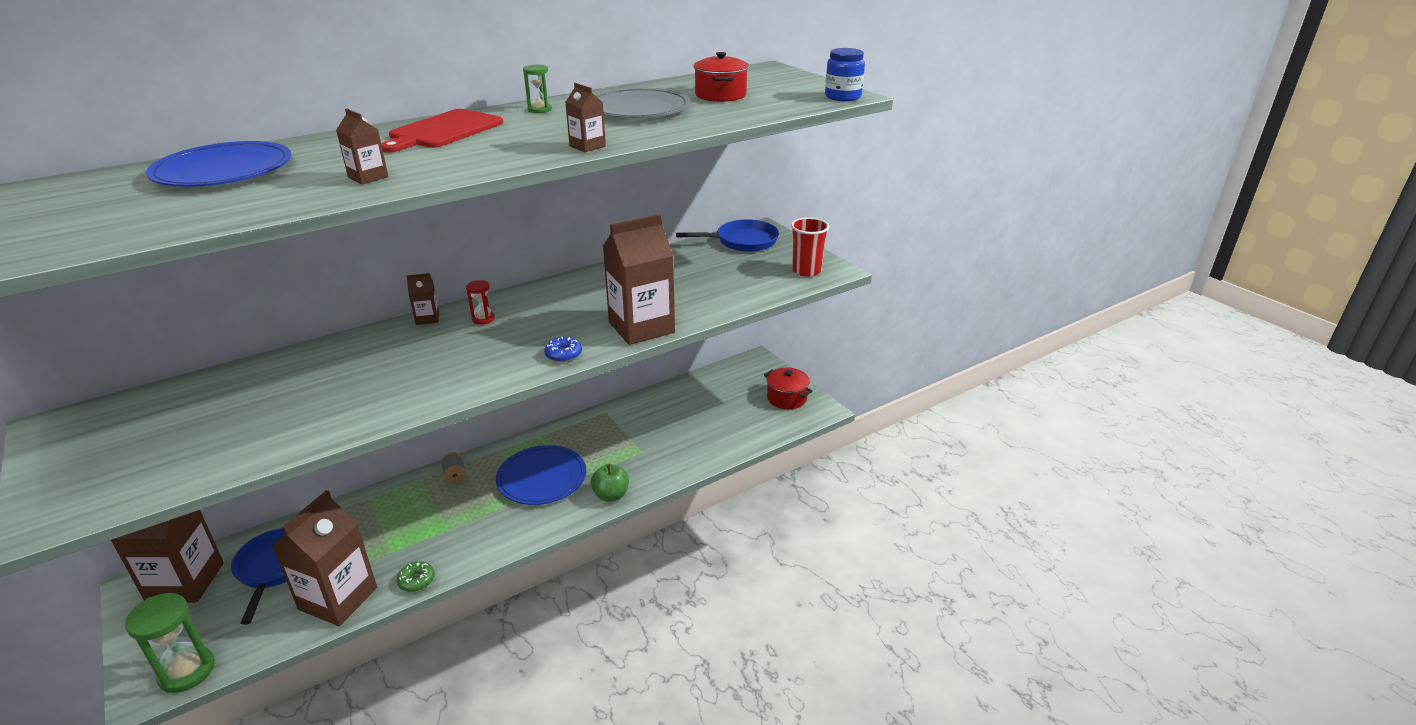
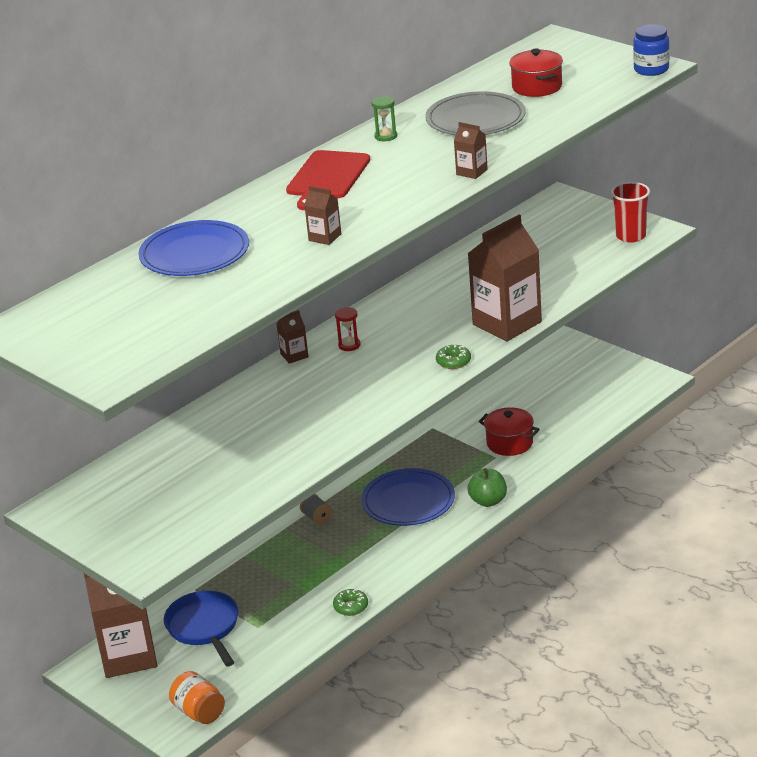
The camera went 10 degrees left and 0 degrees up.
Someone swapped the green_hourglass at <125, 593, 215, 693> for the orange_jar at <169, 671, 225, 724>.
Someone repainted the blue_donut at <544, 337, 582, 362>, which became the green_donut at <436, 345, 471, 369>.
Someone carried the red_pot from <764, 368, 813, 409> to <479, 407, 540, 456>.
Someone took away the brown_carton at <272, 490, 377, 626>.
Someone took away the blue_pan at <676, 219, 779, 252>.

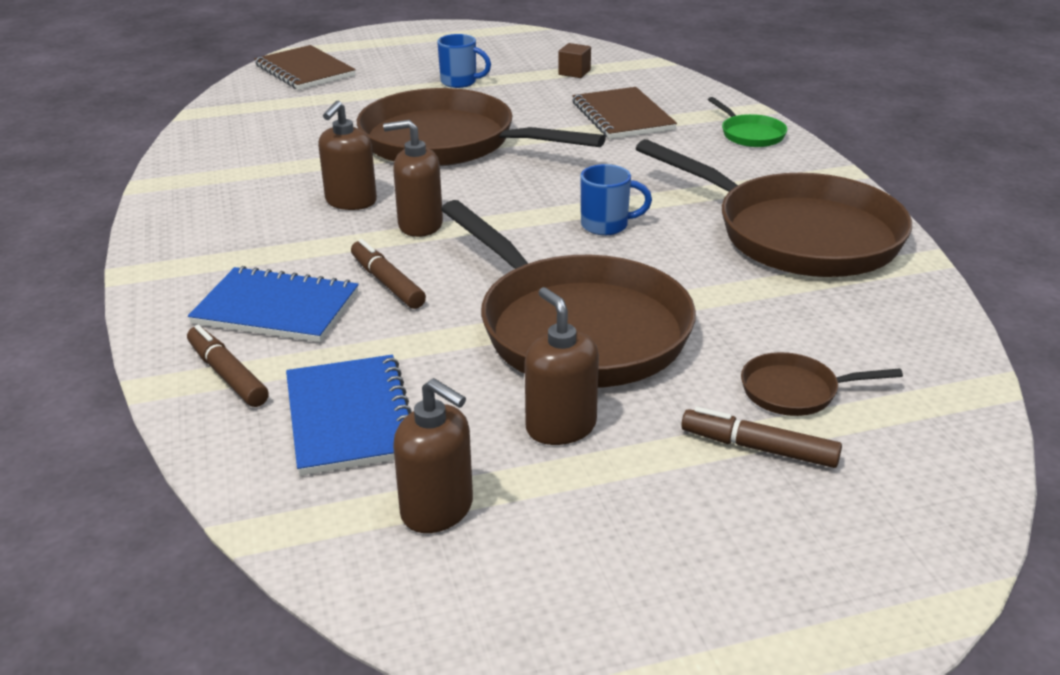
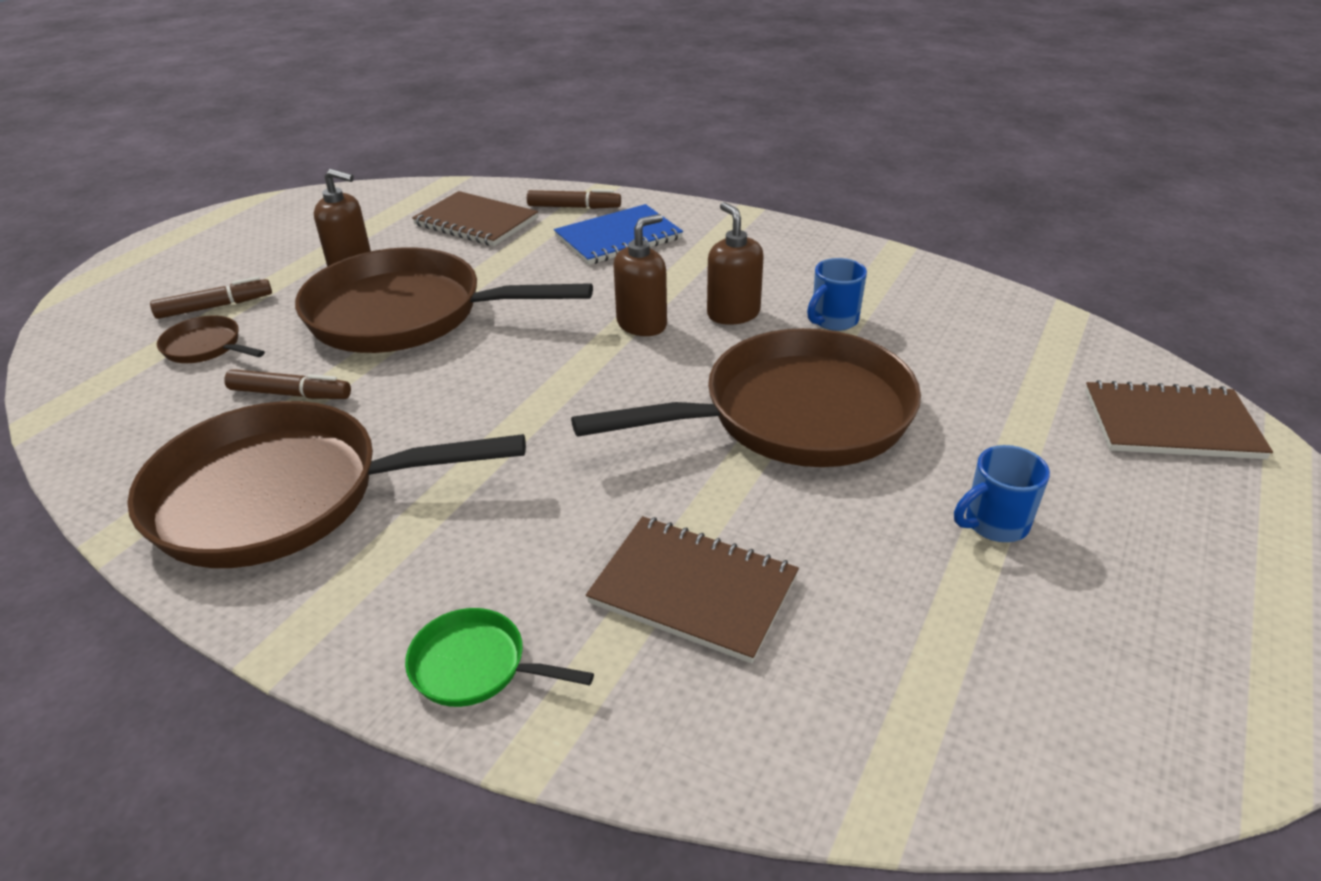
The camera went 135 degrees right and 5 degrees up.
Someone rotated the brown_pan at <741, 352, 903, 416> by 105 degrees counterclockwise.
Someone carried the brown_marker from <351, 239, 426, 309> to <224, 369, 351, 399>.
Someone repainted the blue_notebook at <286, 355, 412, 476>, which became the brown_notebook at <412, 191, 538, 246>.
Someone carried the blue_mug from <581, 164, 652, 236> to <807, 258, 867, 331>.
Someone took away the brown_soap_dispenser at <393, 378, 473, 533>.
Someone took away the brown_cube at <558, 43, 591, 78>.

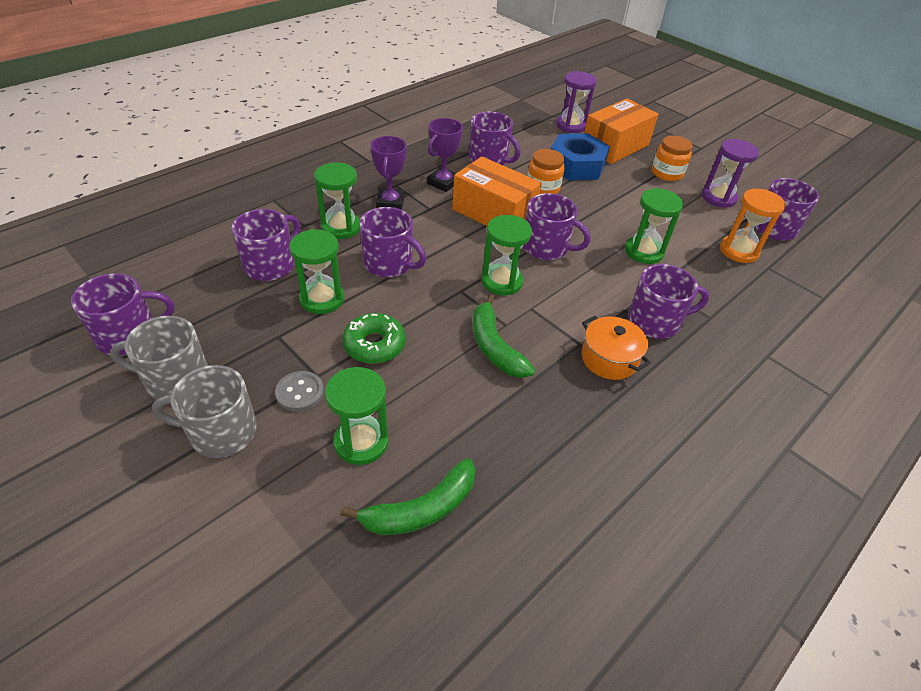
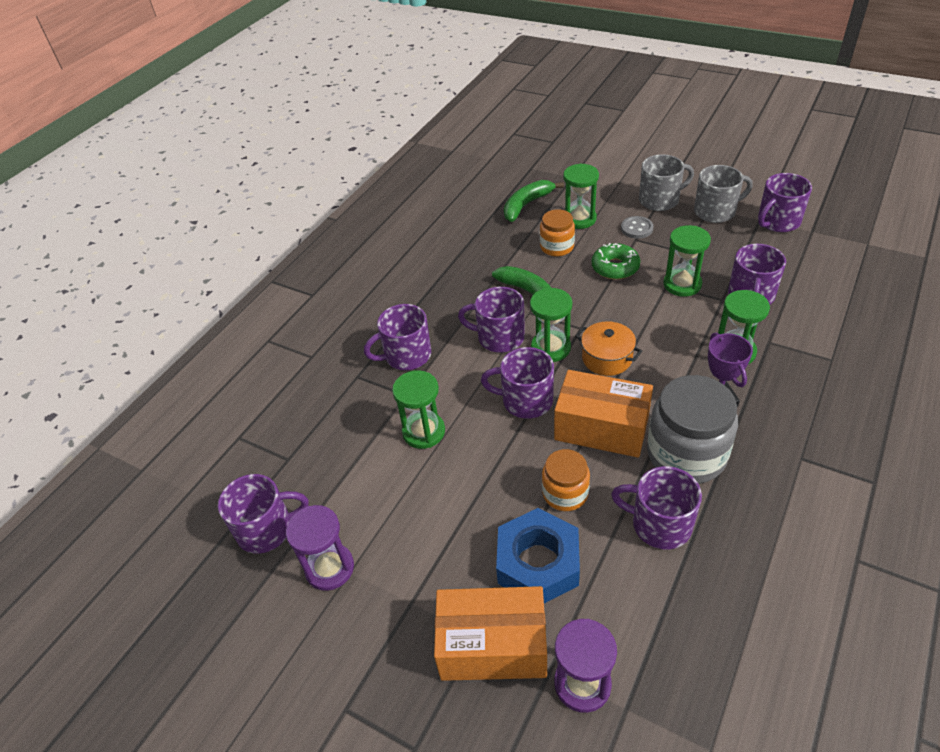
The camera went 170 degrees right and 0 degrees up.
Someone rotated the orange_box at <584, 99, 658, 164> by 60 degrees clockwise.
Someone carried the purple_mug from <360, 207, 426, 277> to <458, 287, 525, 353>.
Someone carried the orange_jar from <652, 136, 693, 181> to <540, 209, 575, 256>.
Someone carried the orange_pot from <582, 316, 651, 380> to <575, 321, 642, 376>.
Someone swapped the purple_trophy at <427, 118, 463, 192> for the grey_jar at <647, 375, 738, 484>.
Someone took away the orange_hourglass at <720, 189, 786, 263>.

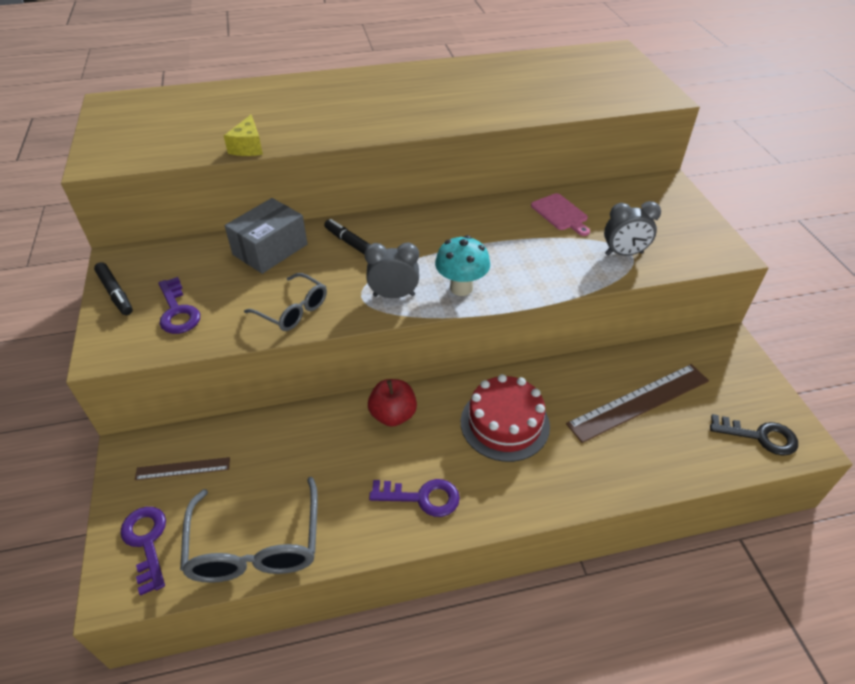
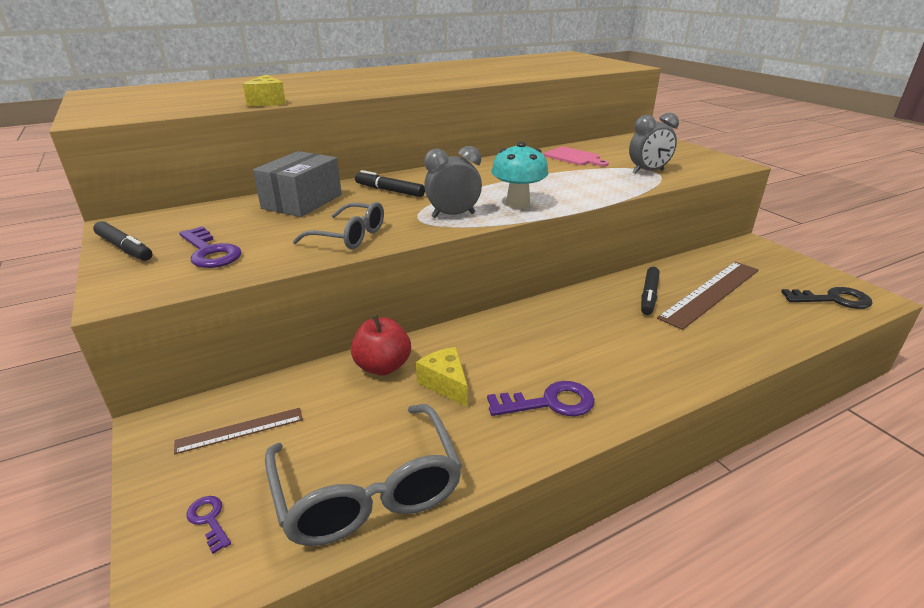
The camera went 15 degrees left and 15 degrees down.
Someone scaled the purple_key at <120, 507, 166, 596> by 0.53.
Someone carried the red_apple from <368, 379, 417, 427> to <351, 314, 411, 376>.
Someone put down the yellow_cheese at <416, 347, 468, 407>.
Someone put down the black_marker at <641, 267, 660, 315>.
Someone took away the red_cake at <461, 374, 550, 462>.

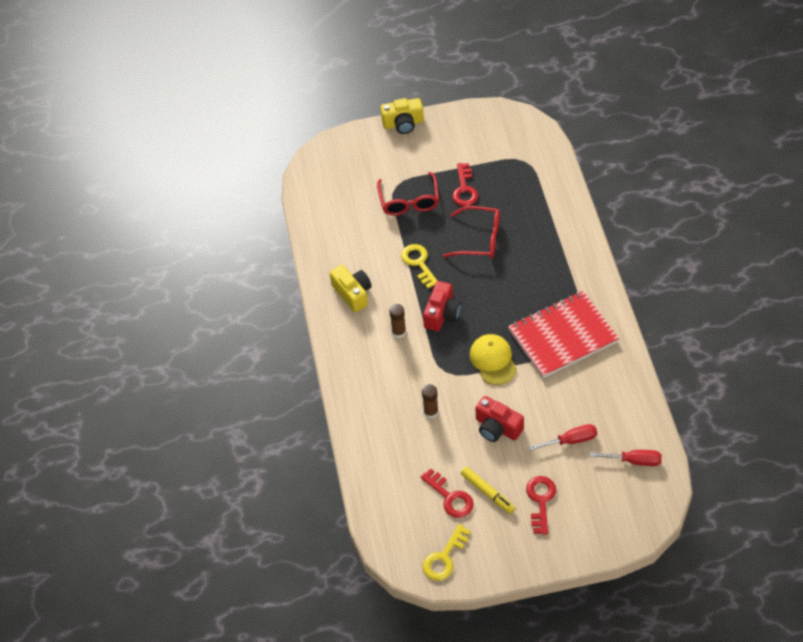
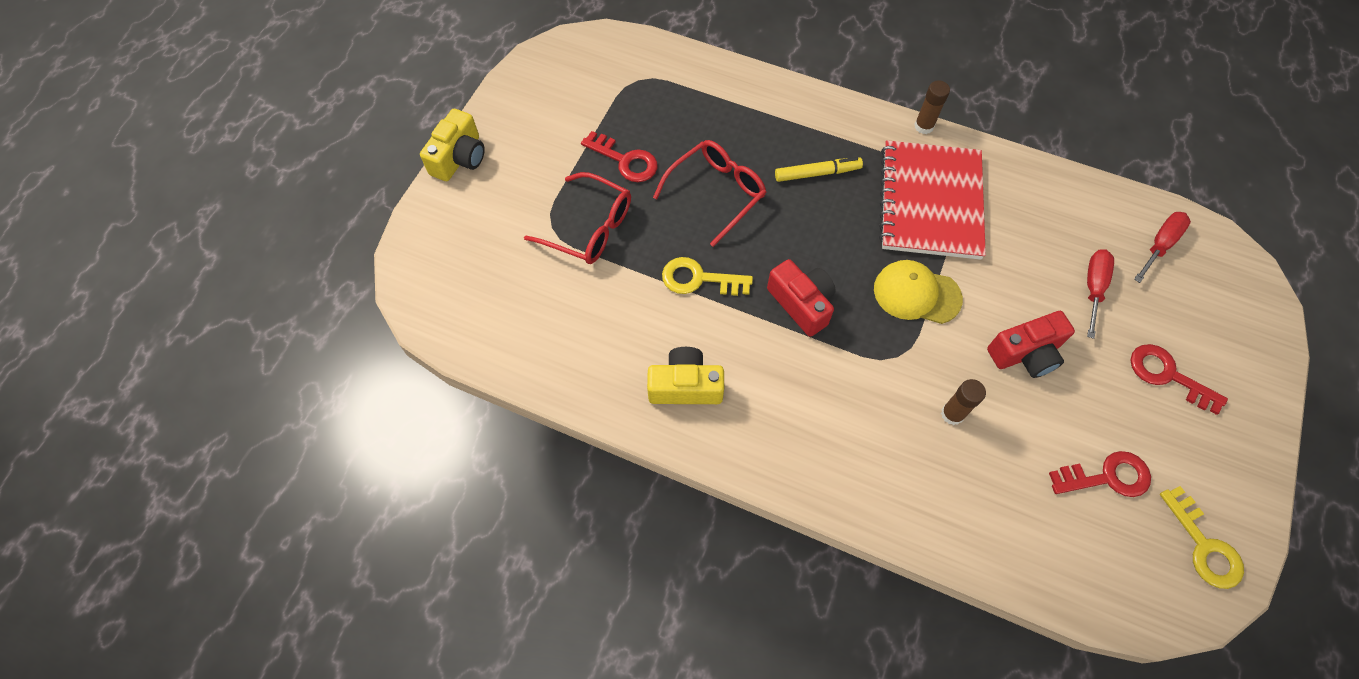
The camera went 60 degrees left and 10 degrees up.
Someone carried the yellow_marker from <461, 467, 515, 514> to <775, 157, 863, 182>.
Someone carried the brown_glue_stick from <389, 304, 406, 338> to <914, 80, 950, 134>.

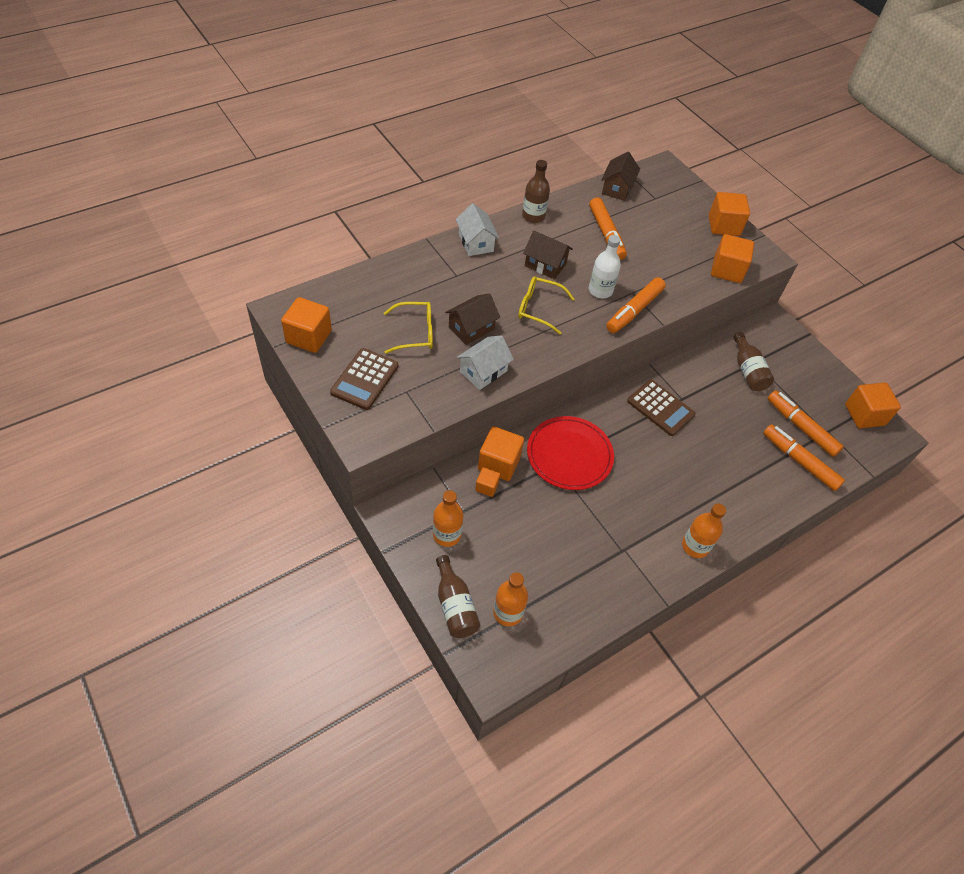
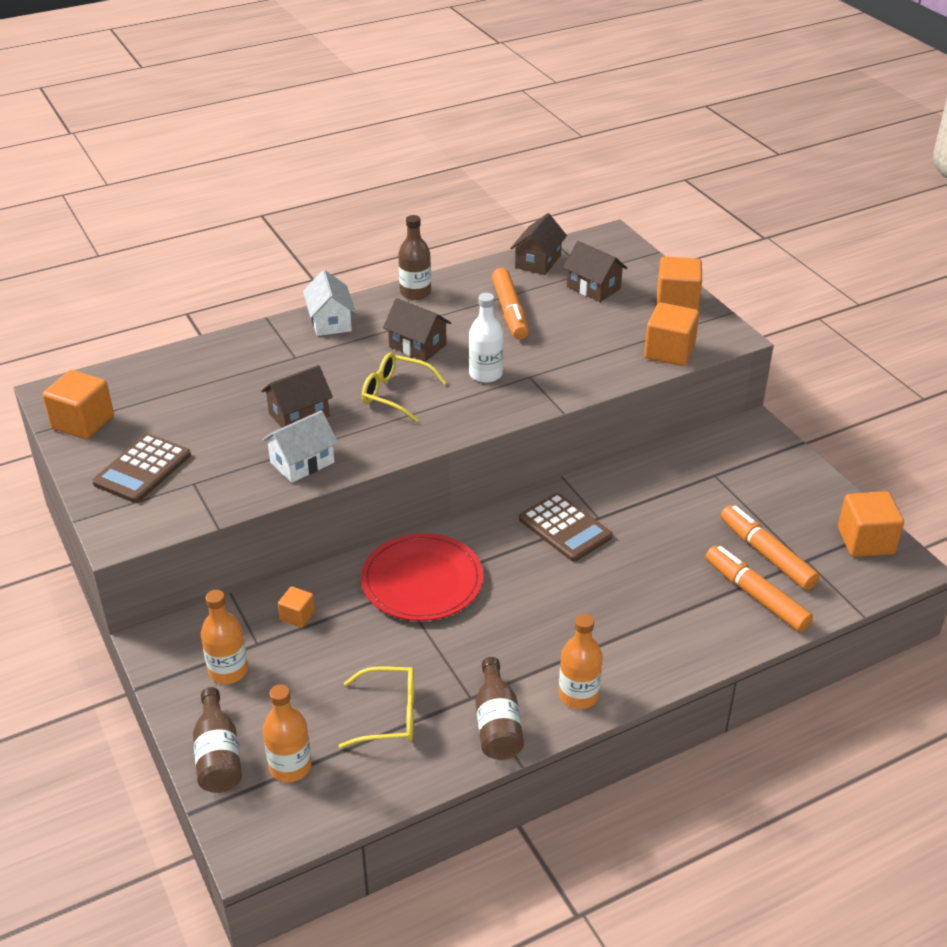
The camera went 10 degrees right and 15 degrees down.
Someone carried the yellow_glasses from <384, 302, 433, 354> to <339, 666, 414, 749>.
Someone carried the brown_bottle from <734, 332, 774, 391> to <476, 657, 524, 760>.
Someone put down the brown_house at <563, 241, 627, 302>.
Someone took away the orange_cube at <478, 426, 524, 481>.
Someone took away the orange_marker at <606, 277, 666, 333>.

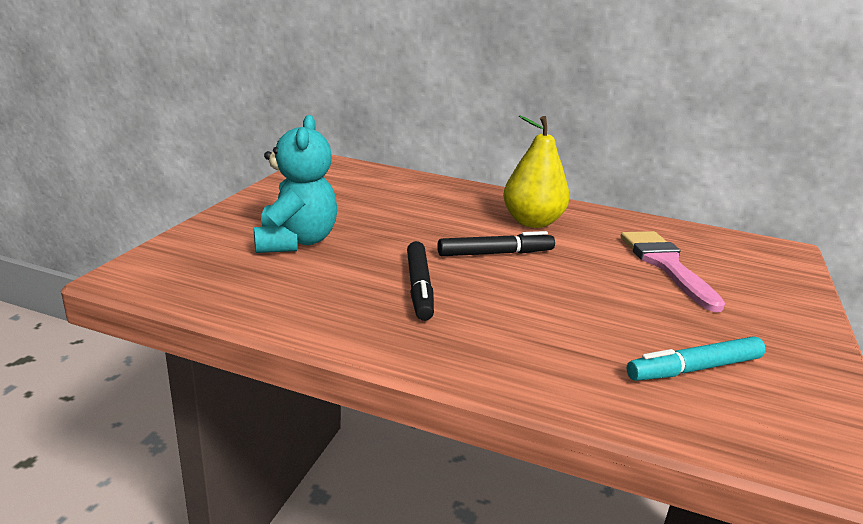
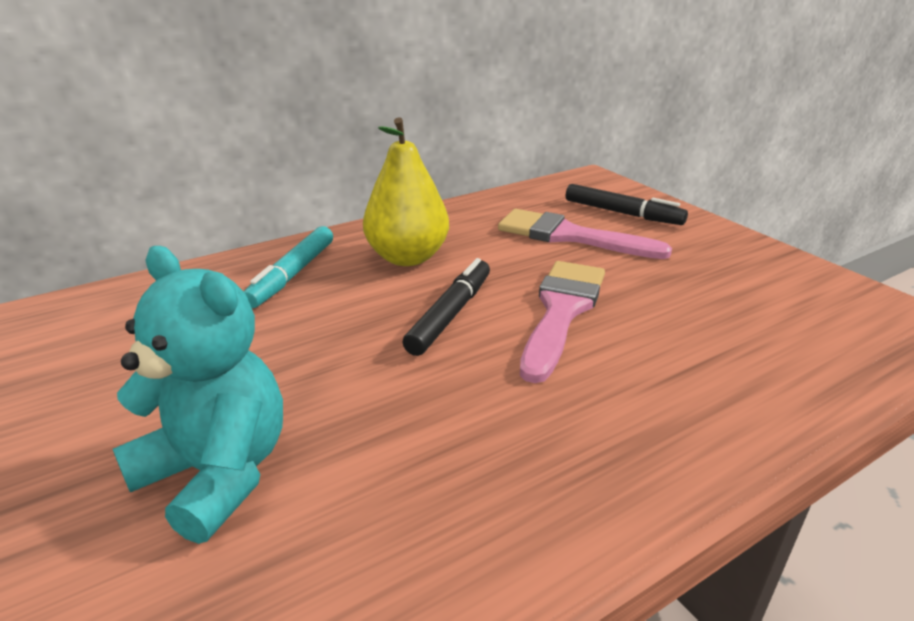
The camera went 50 degrees left and 5 degrees up.
Someone carried the turquoise_marker from <626, 337, 766, 381> to <244, 226, 333, 308>.
Someone put down the pink_brush at <520, 261, 605, 383>.
Someone carried the black_marker from <407, 241, 434, 321> to <566, 184, 688, 225>.

